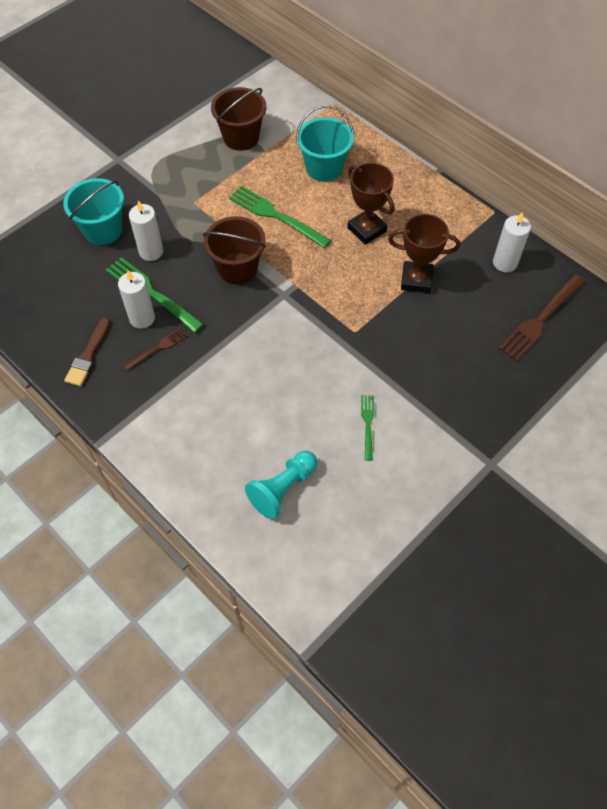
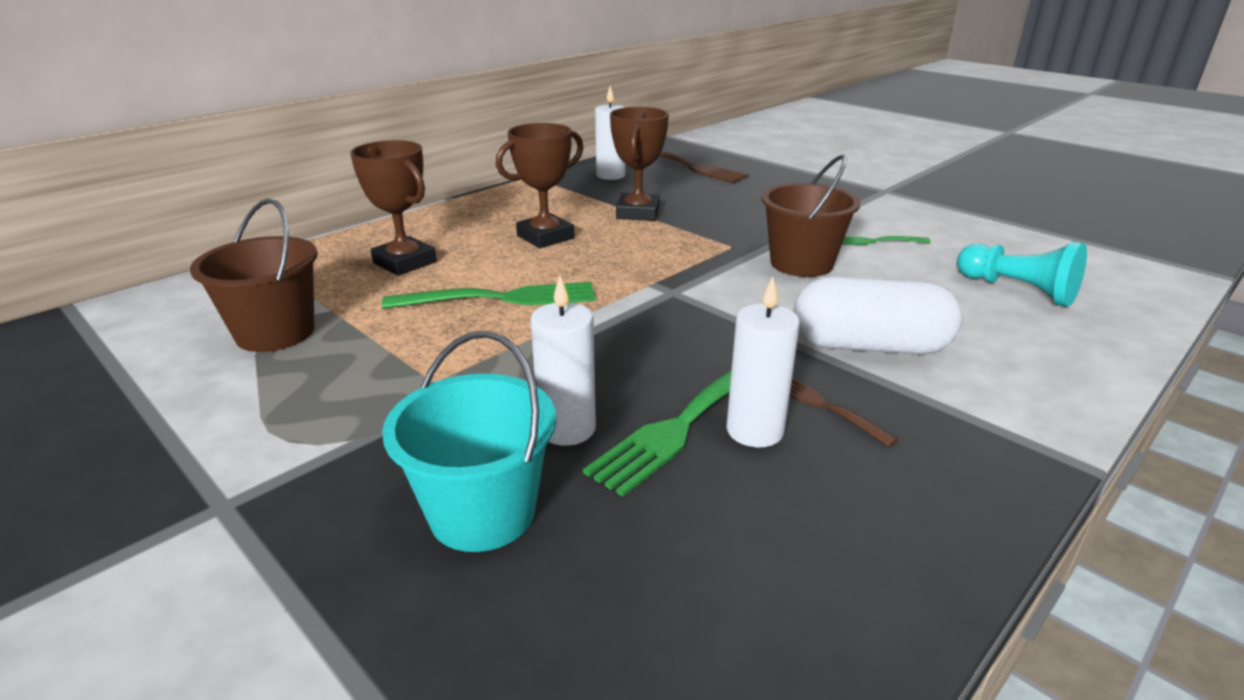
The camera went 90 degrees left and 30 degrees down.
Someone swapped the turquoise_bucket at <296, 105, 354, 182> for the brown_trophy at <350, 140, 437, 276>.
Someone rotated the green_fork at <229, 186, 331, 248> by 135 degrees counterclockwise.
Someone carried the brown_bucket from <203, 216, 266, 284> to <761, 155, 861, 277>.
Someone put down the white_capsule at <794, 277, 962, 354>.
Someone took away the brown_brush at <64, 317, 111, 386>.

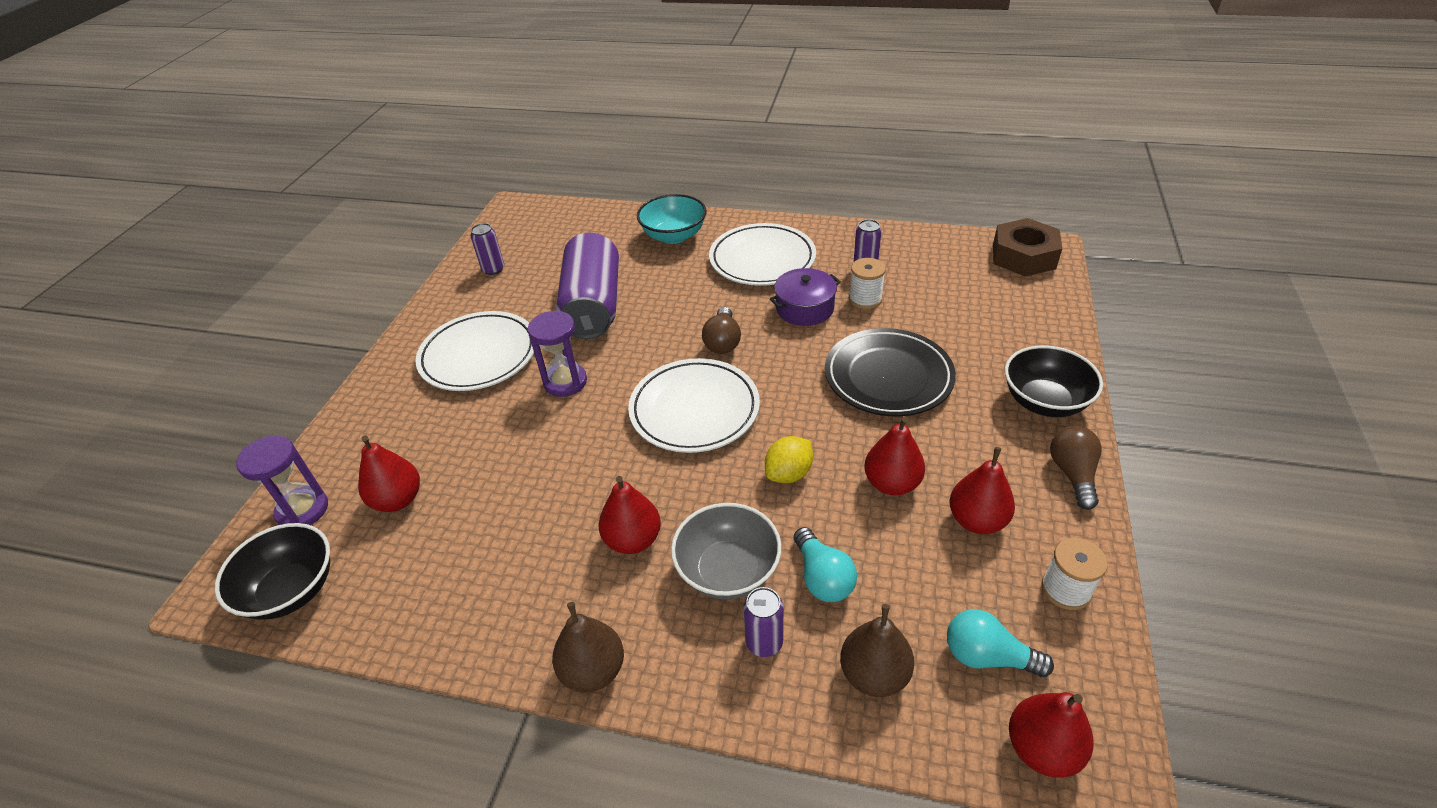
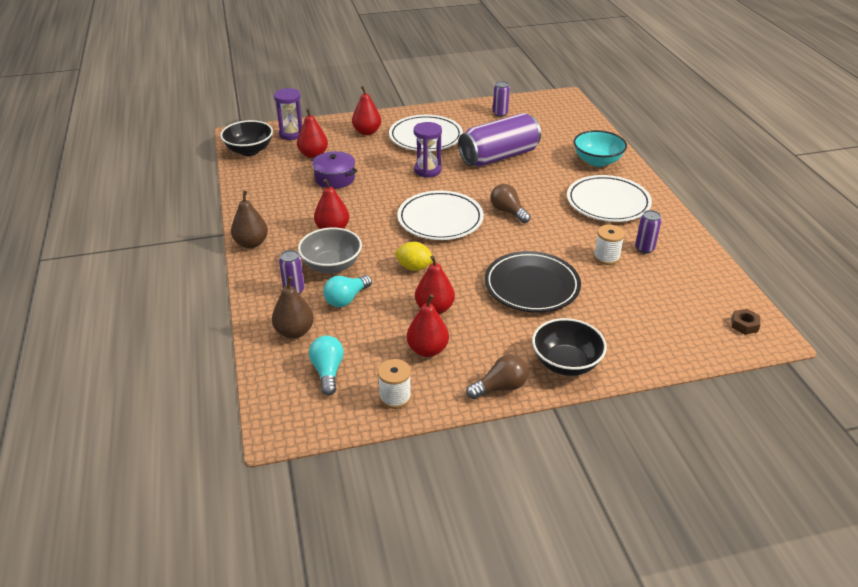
The camera went 60 degrees right and 5 degrees down.
Someone carried the purple_pot from <770, 268, 841, 326> to <311, 151, 358, 189>.
Someone carried the red_pear from <1009, 692, 1094, 777> to <352, 86, 381, 135>.
Someone rotated the brown_light_bulb at <702, 307, 741, 354> by 75 degrees clockwise.
Someone scaled the brown_nut at <993, 218, 1062, 277> by 0.45.

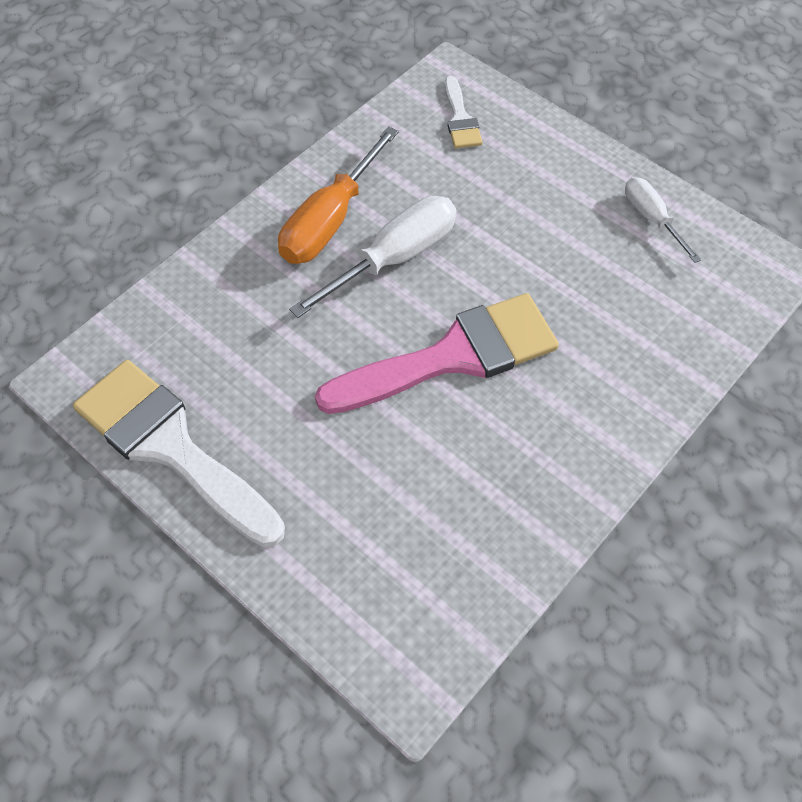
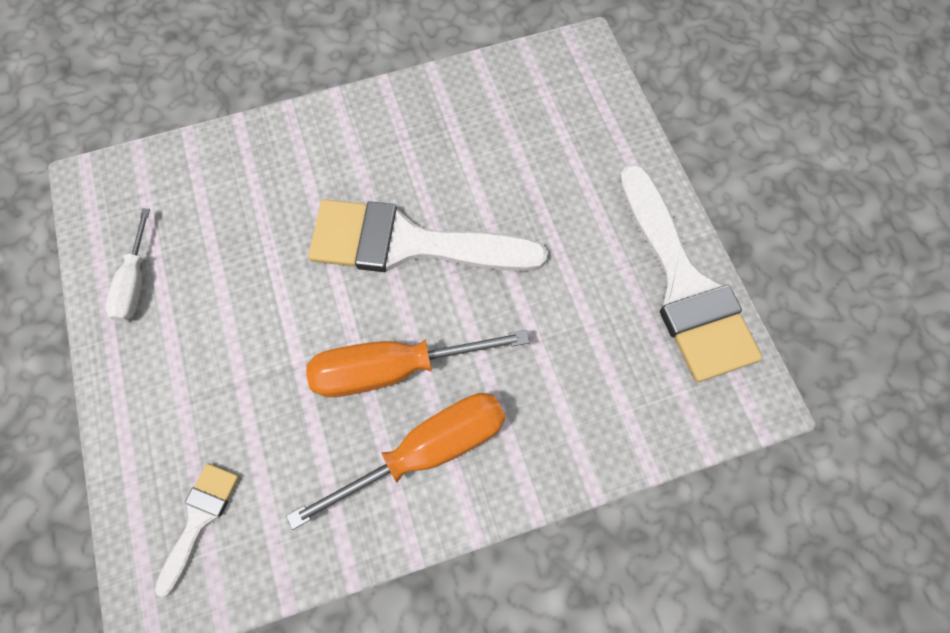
The camera went 150 degrees left and 10 degrees up.
Someone repainted the white_screwdriver at <289, 196, 456, 318>, which became the orange_screwdriver at <306, 330, 529, 397>.
Someone repainted the pink_brush at <315, 293, 559, 414>, which became the white_brush at <308, 199, 547, 272>.

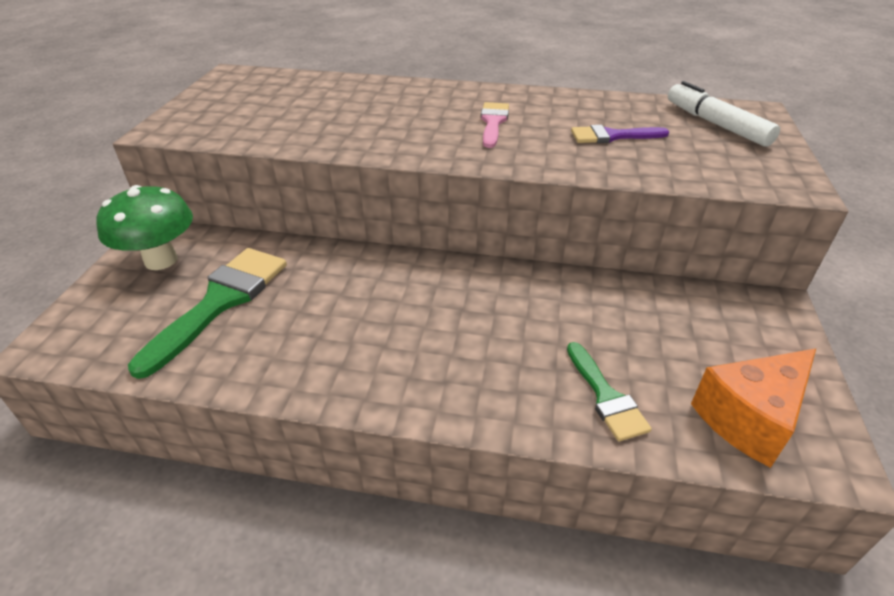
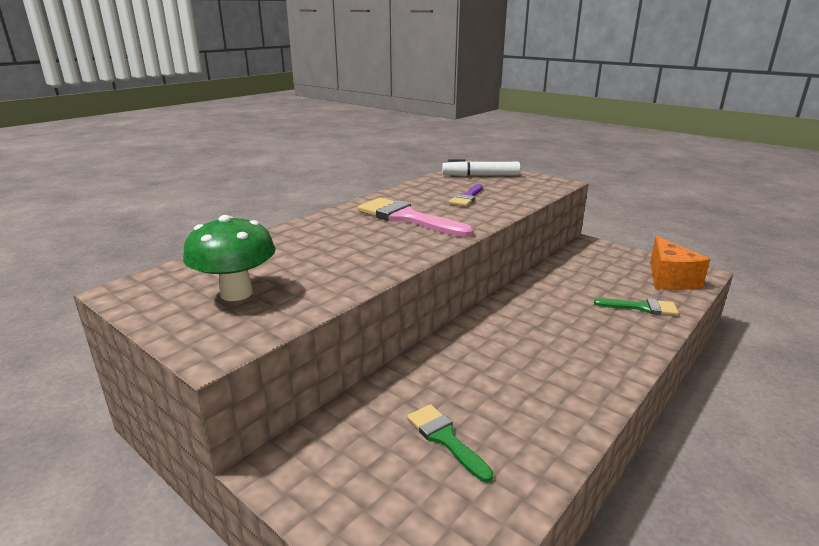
The camera went 60 degrees left and 15 degrees down.
Someone carried the green_mushroom from <96, 185, 193, 270> to <183, 215, 276, 301>.
Someone scaled the pink_brush at <481, 102, 509, 148> by 1.73.
Someone scaled the green_brush at <128, 248, 287, 379> by 0.58.

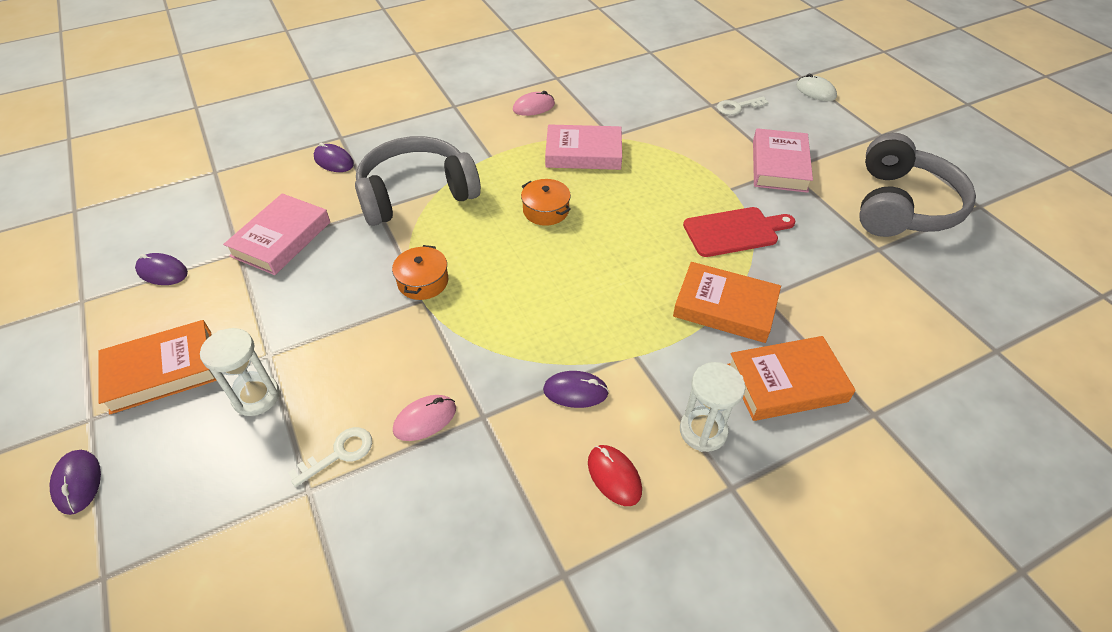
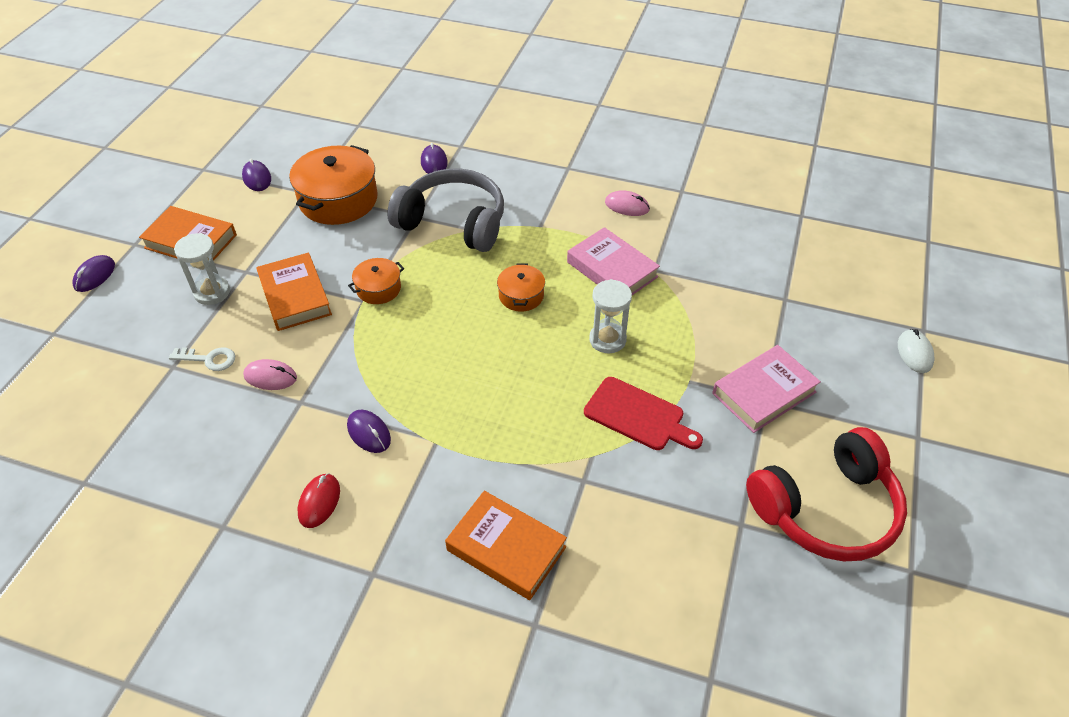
The camera went 45 degrees right and 0 degrees up.
Someone carried the orange_book from <673, 262, 781, 343> to <256, 252, 332, 331>.
Someone swapped the pink_book at <223, 193, 330, 275> for the orange_pot at <289, 145, 378, 225>.
Someone carried the white_hourglass from <680, 362, 745, 452> to <589, 279, 632, 353>.
Someone repainted the grey_headphones at <859, 133, 976, 237>, which became the red_headphones at <746, 427, 907, 561>.
Someone took away the white_key at <717, 97, 769, 115>.

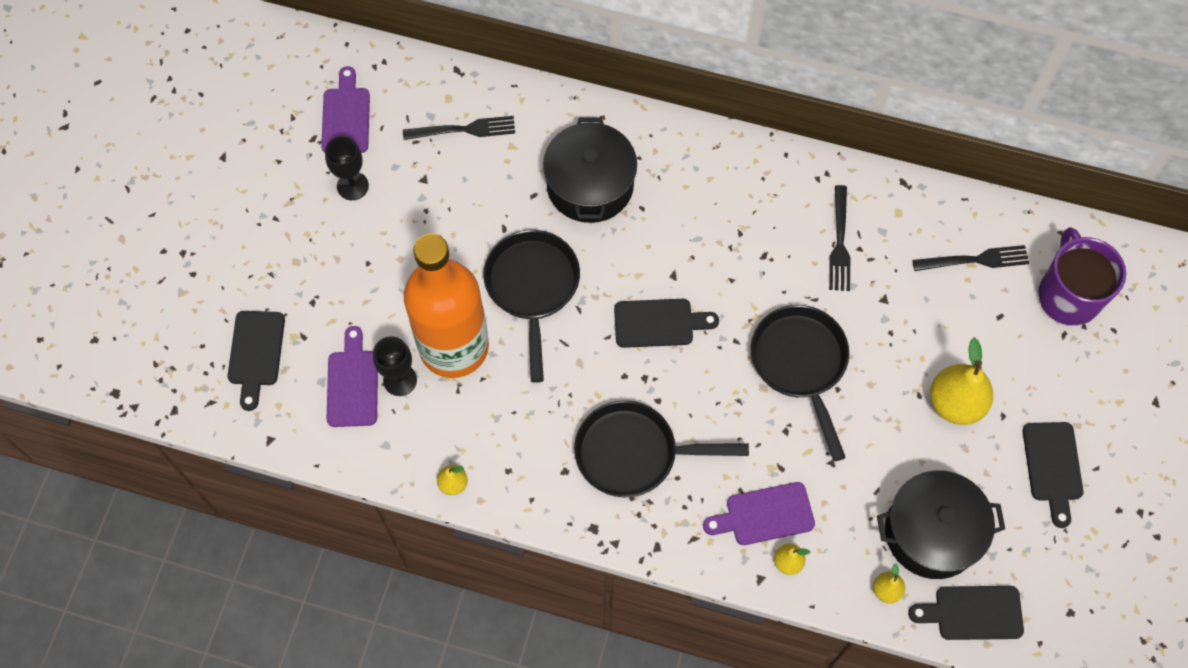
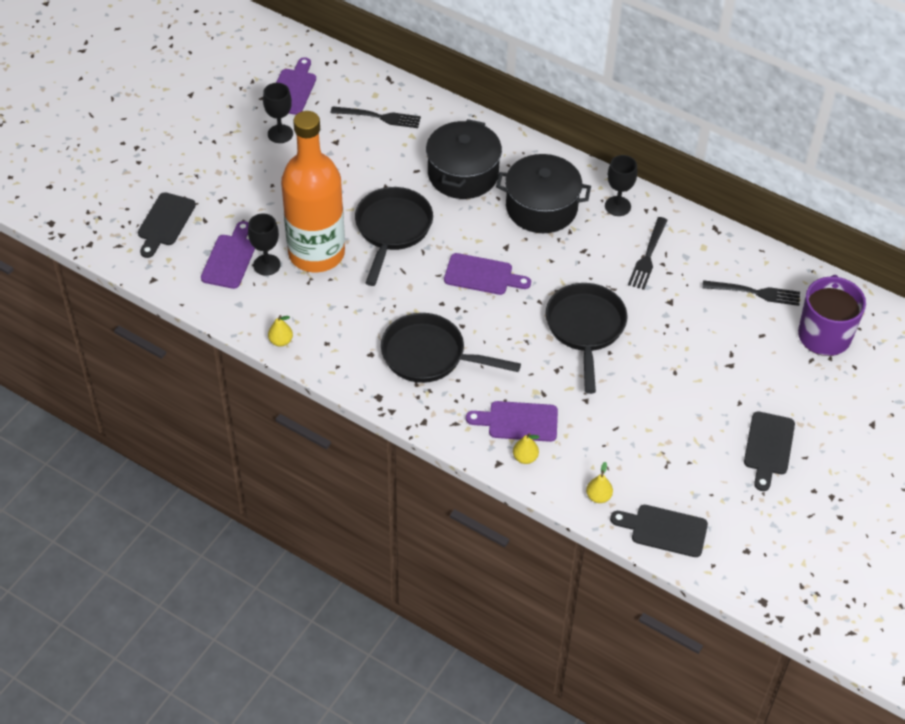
The camera went 15 degrees right and 15 degrees down.
Someone repainted the black_cutting_board at <614, 299, 719, 348>, which became the purple_cutting_board at <444, 253, 531, 295>.
Someone carried the black_pot from <877, 470, 1005, 579> to <496, 154, 591, 233>.
Someone put down the black_goblet at <605, 155, 637, 216>.
Someone took away the yellow_pear at <930, 338, 993, 425>.

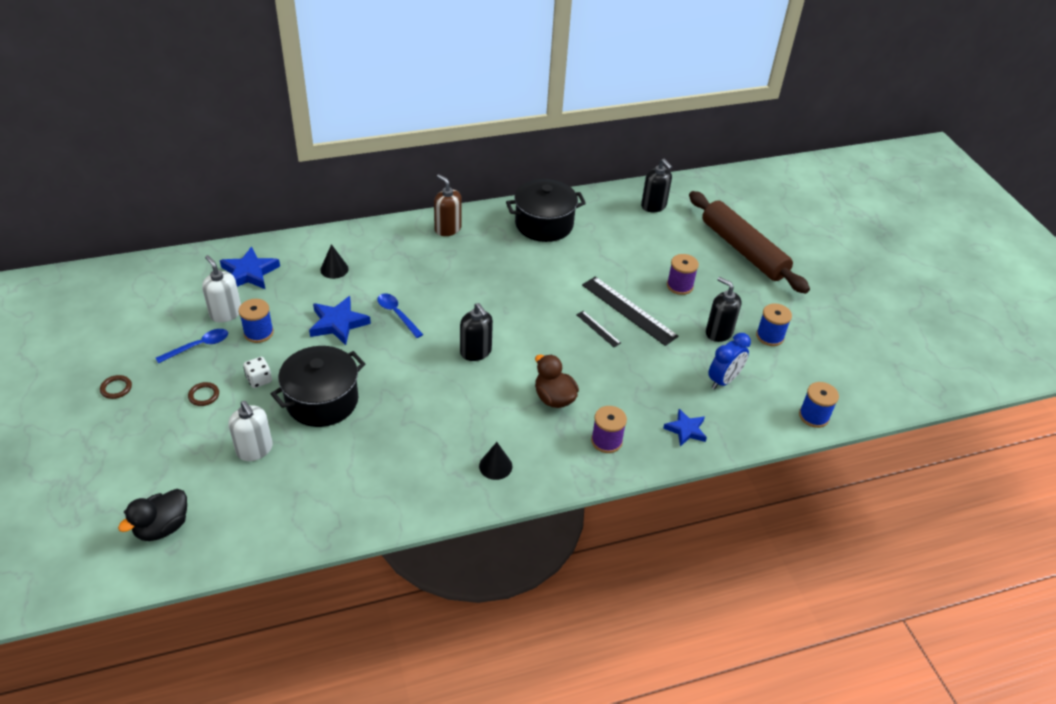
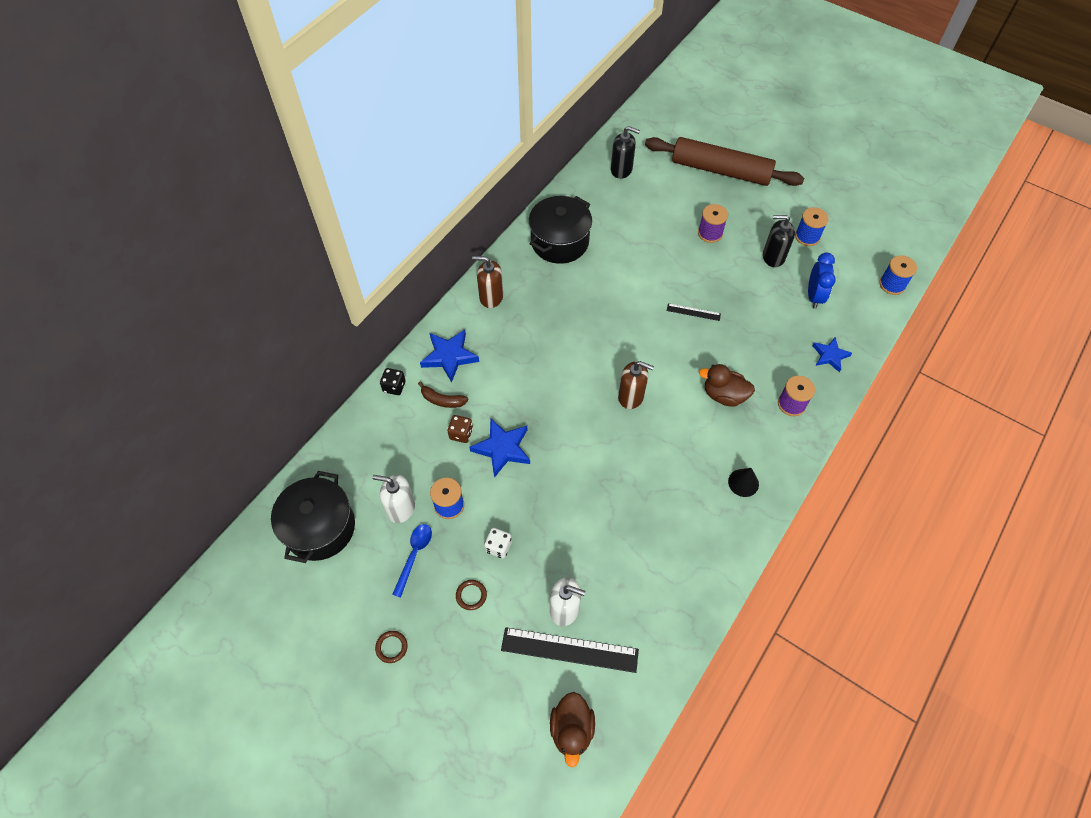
The camera went 35 degrees left and 15 degrees up.
Someone carried the black_pot from <271, 346, 366, 427> to <271, 471, 355, 563>.
Someone put down the black_dice at <380, 368, 406, 395>.
Someone swapped the black_cone at <320, 244, 349, 279> for the brown_banana at <418, 381, 468, 408>.
Someone carried the blue_star from <220, 246, 280, 289> to <420, 330, 479, 383>.
Someone put down the brown_dice at <447, 415, 473, 443>.
Someone carried the black_ruler from <582, 276, 679, 346> to <501, 627, 639, 673>.
Someone repainted the black_duck at <118, 489, 187, 541>, which became the brown_duck at <550, 692, 595, 767>.
Someone repainted the black_soap_dispenser at <460, 303, 493, 361>, which became the brown_soap_dispenser at <618, 361, 654, 409>.
Someone took away the blue_spoon at <377, 293, 423, 338>.

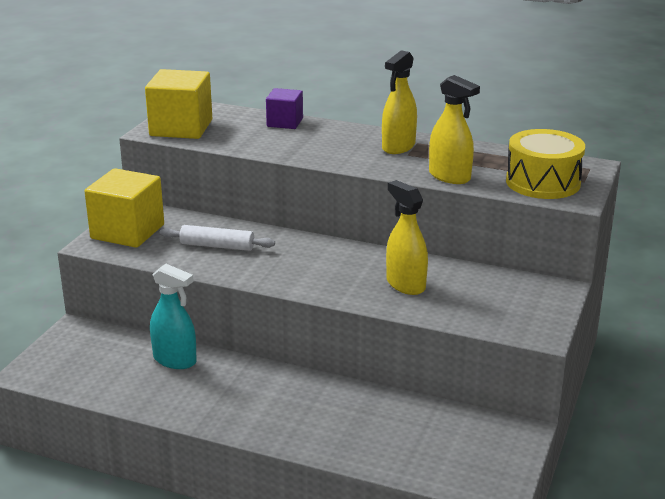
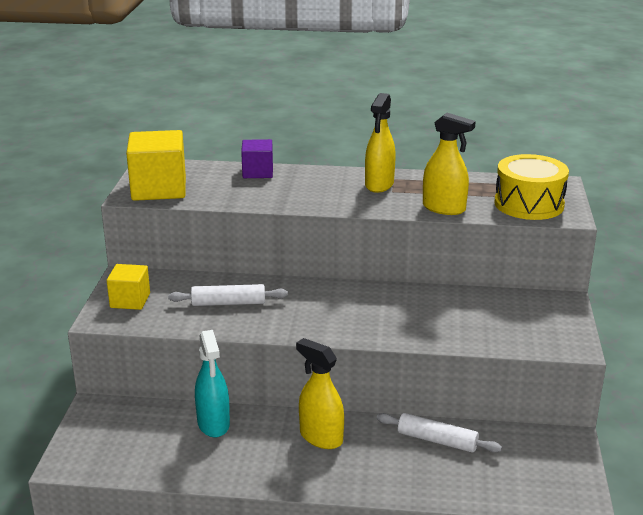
The camera went 15 degrees left and 0 degrees up.
Someone scaled the yellow_cube at <84, 168, 164, 248> by 0.59.
Someone rotated the turquoise_spray_bottle at <150, 264, 197, 369> by 60 degrees clockwise.
Someone carried the yellow_spray_bottle from <386, 180, 428, 295> to <296, 338, 344, 449>.
Someone put down the white_rolling_pin at <377, 413, 502, 453>.

